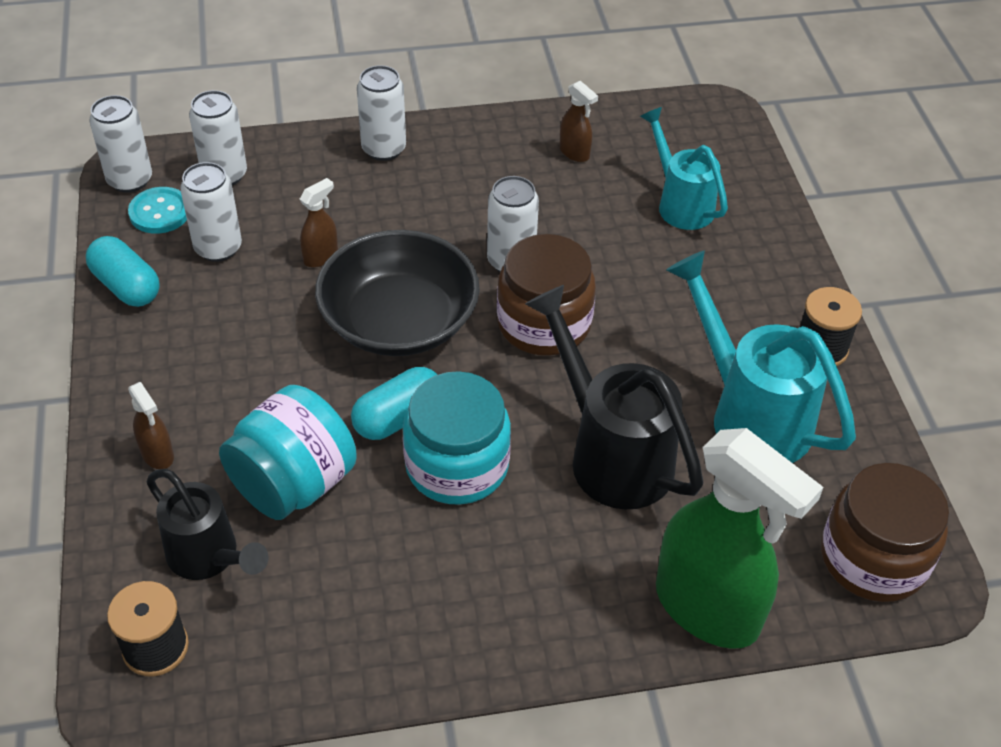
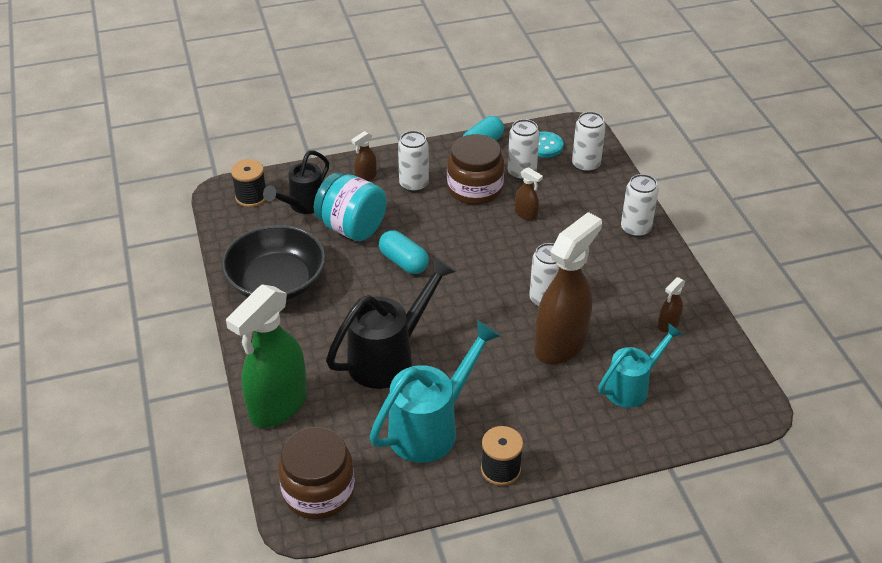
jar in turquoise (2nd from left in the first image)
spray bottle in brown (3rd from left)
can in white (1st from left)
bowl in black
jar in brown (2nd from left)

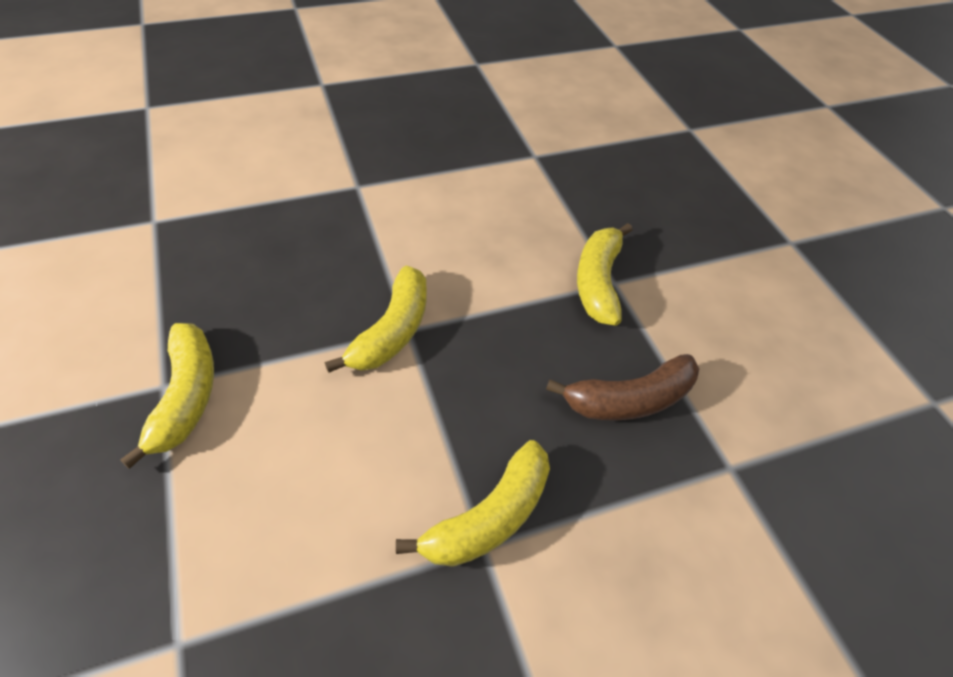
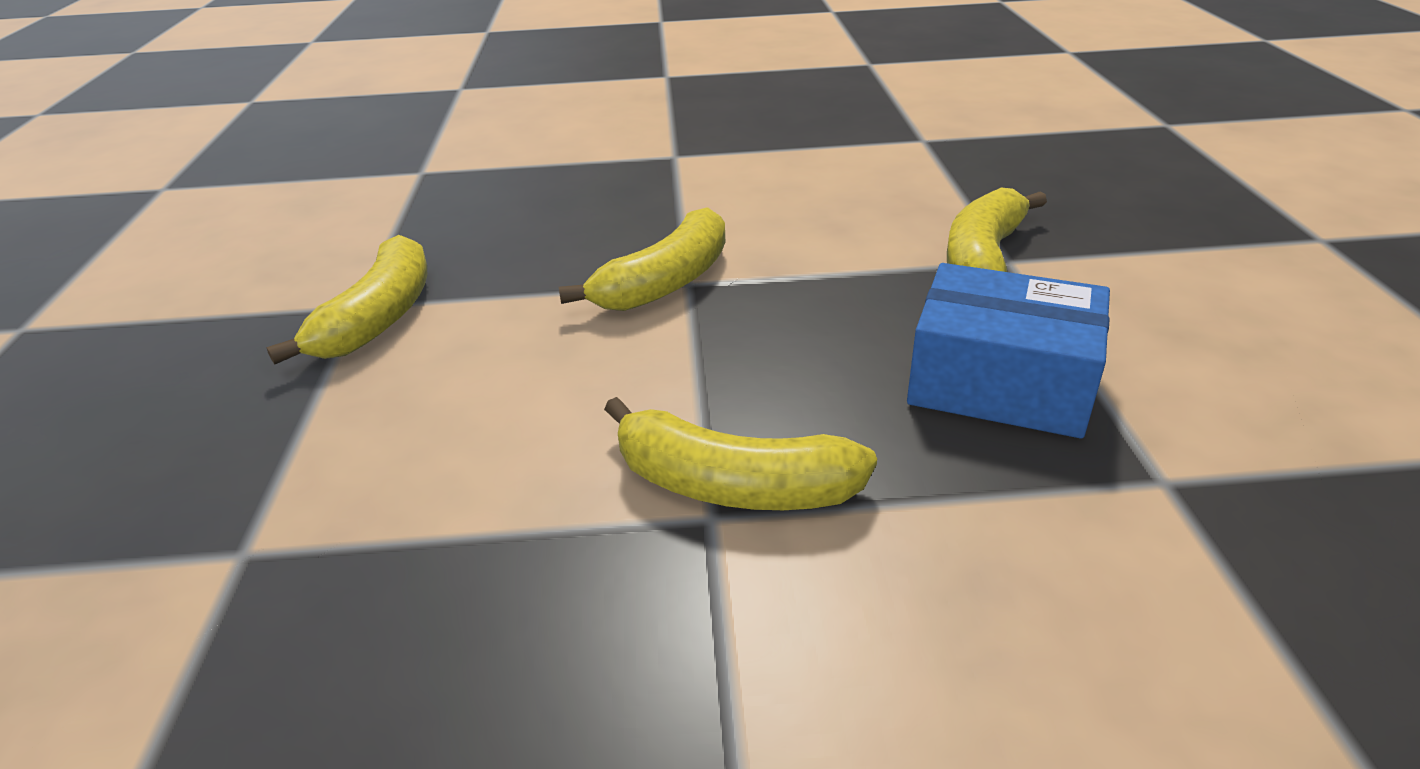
box in blue
banana in yellow (3rd from left)

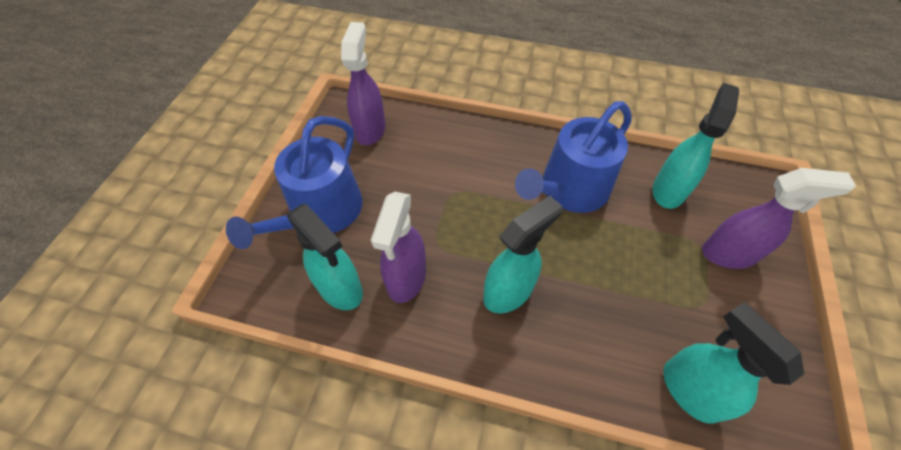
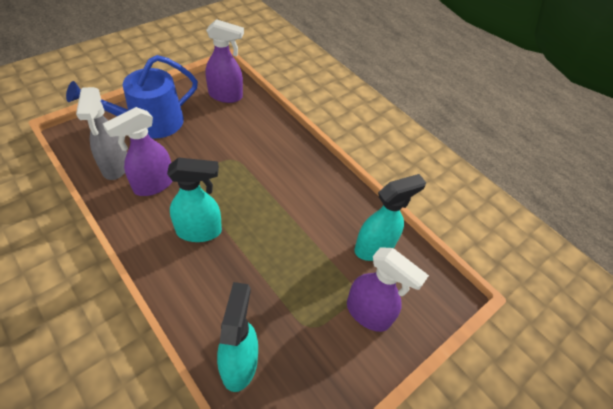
watering can in blue (2nd from left in the first image)
spray bottle in grey
spray bottle in purple (2nd from left)

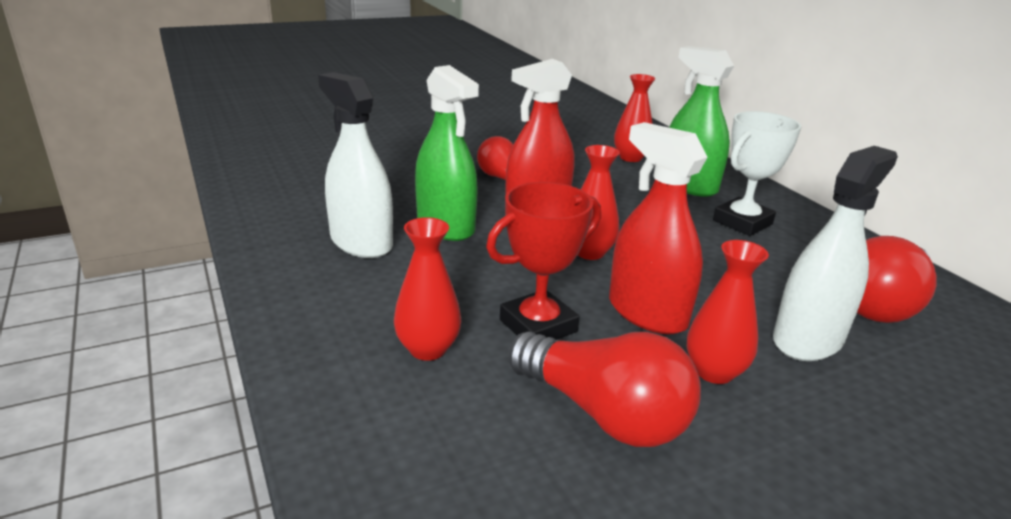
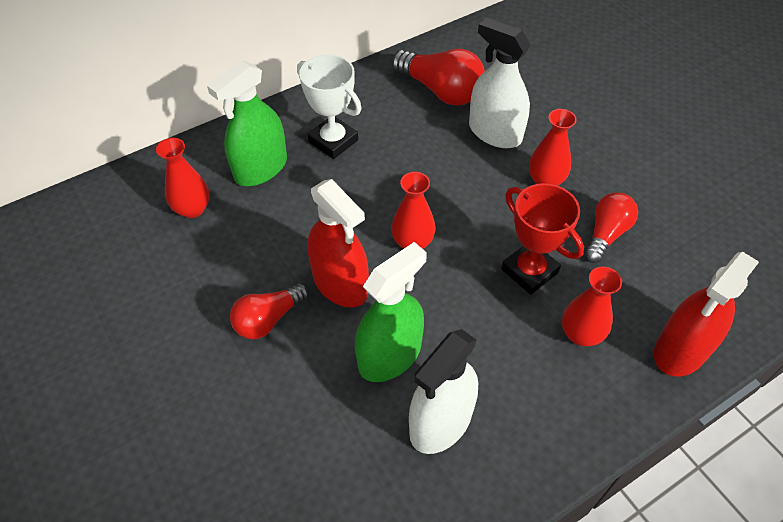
spray bottle in red (2nd from left)
light bulb in red (3rd from left)

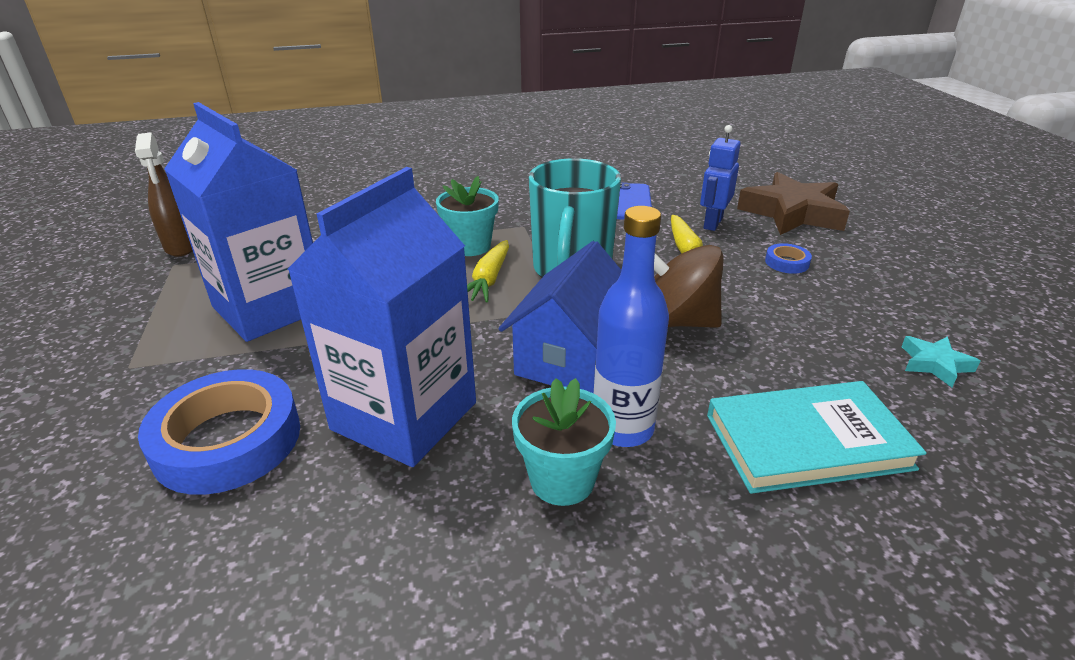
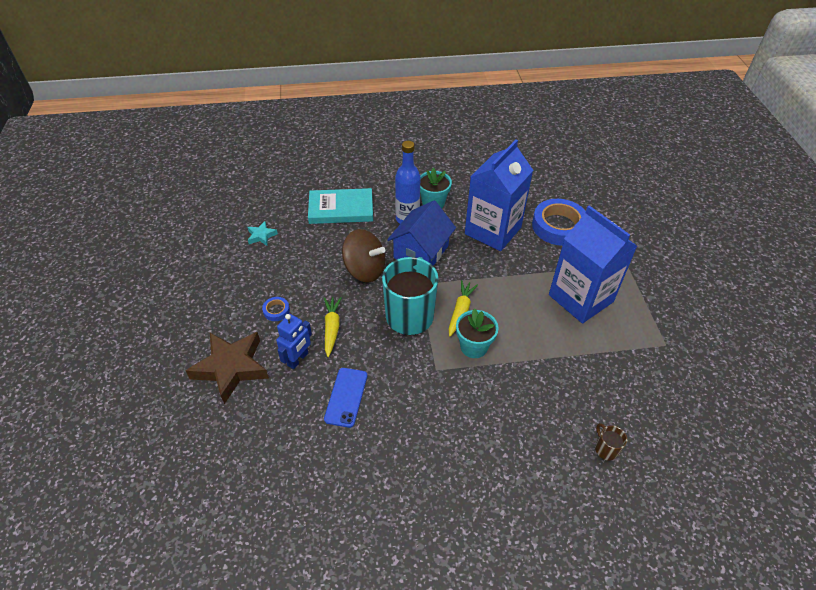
spray bottle in brown
mug in brown

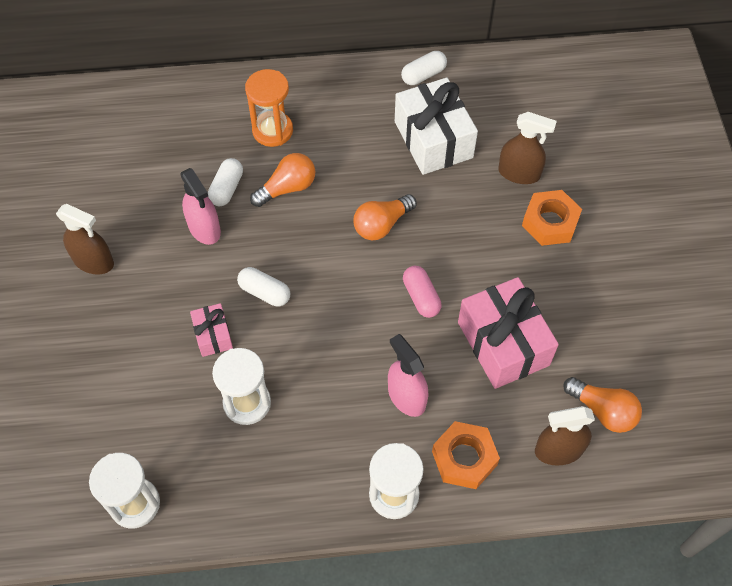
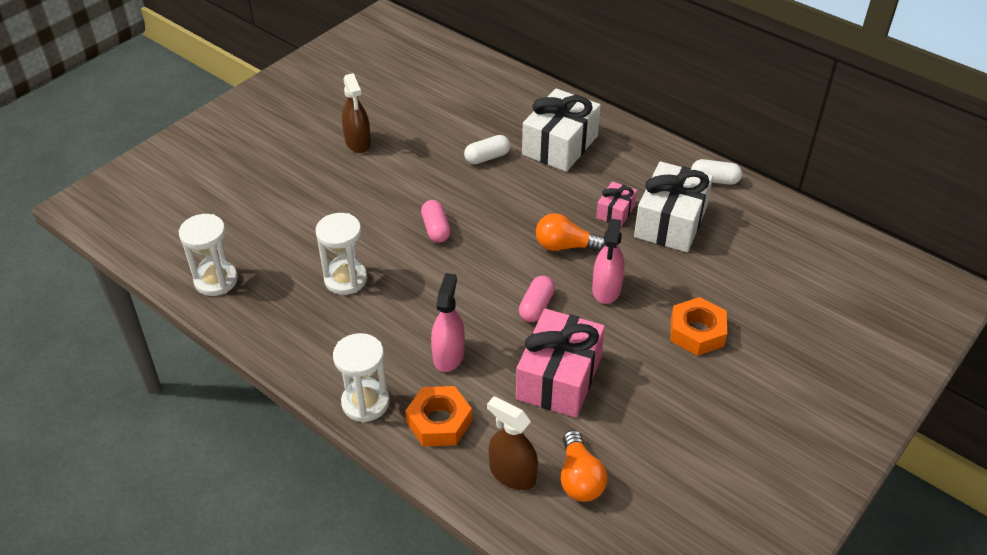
light bulb in orange (1st from left in the first image)
spray bottle in brown (2nd from left in the first image)
spray bottle in pink (2nd from left)
gift in pink (2nd from left)
gift in white (1st from left)
capsule in pink (1st from left)

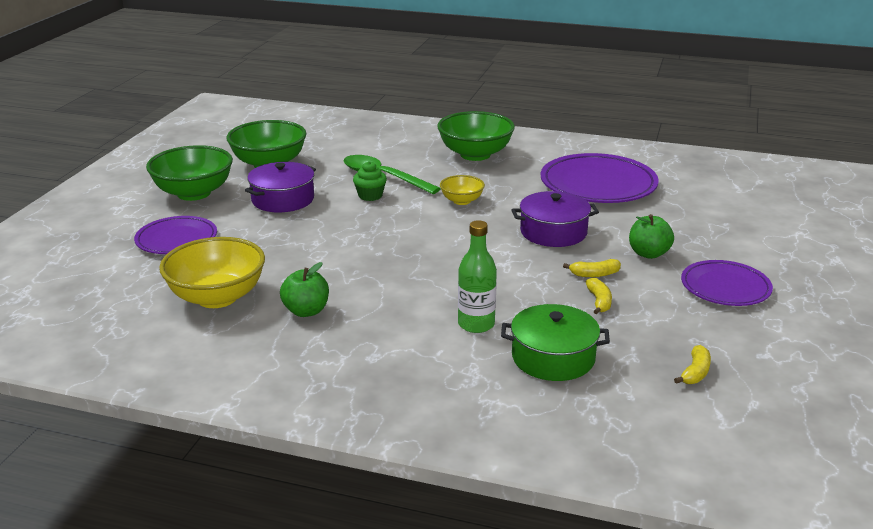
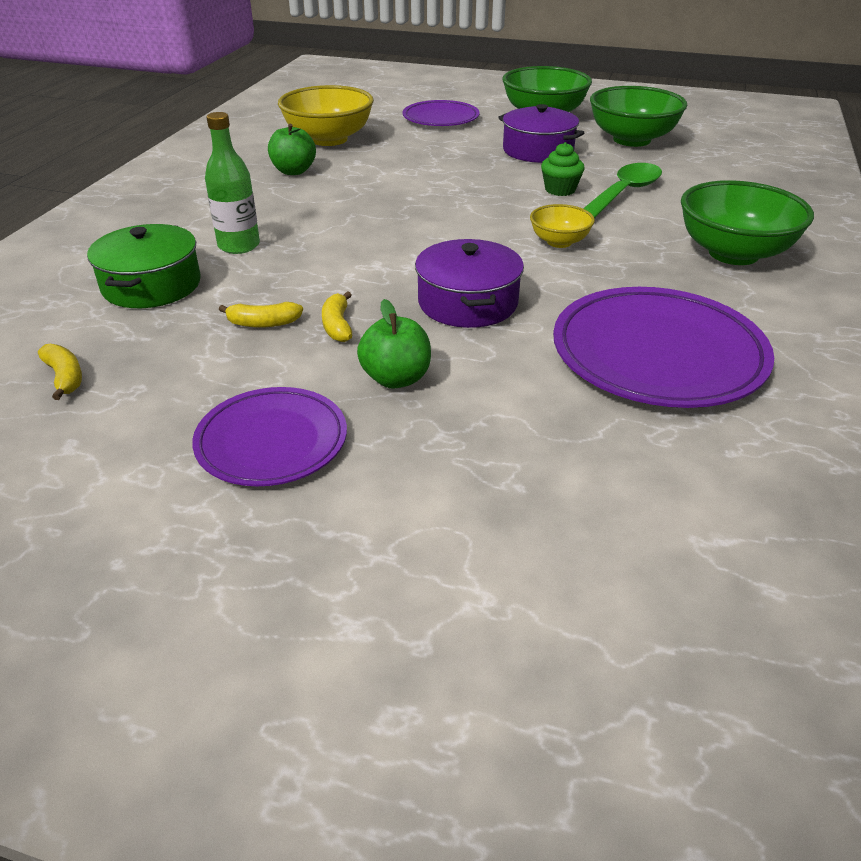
banana in yellow (1st from left)

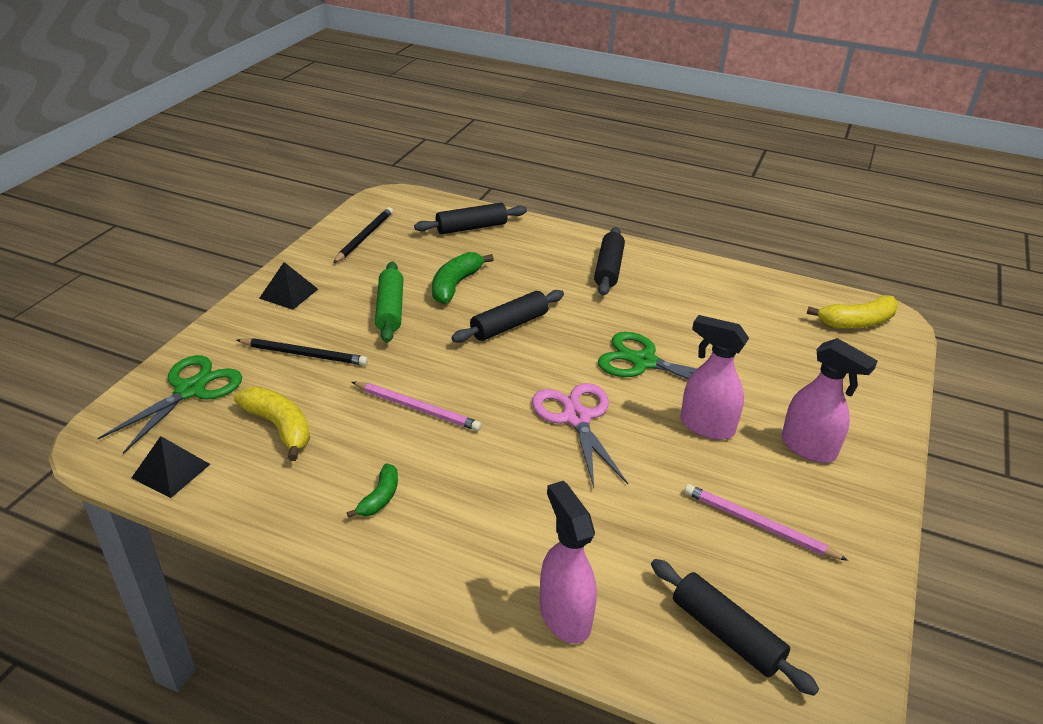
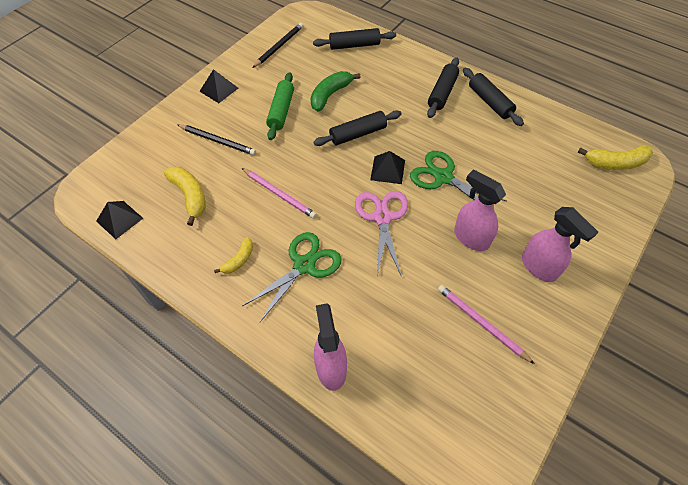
pyramid in black (3rd from left)
scissors in green (1st from left)
rolling pin in black (4th from left)
banana in yellow (2nd from left)

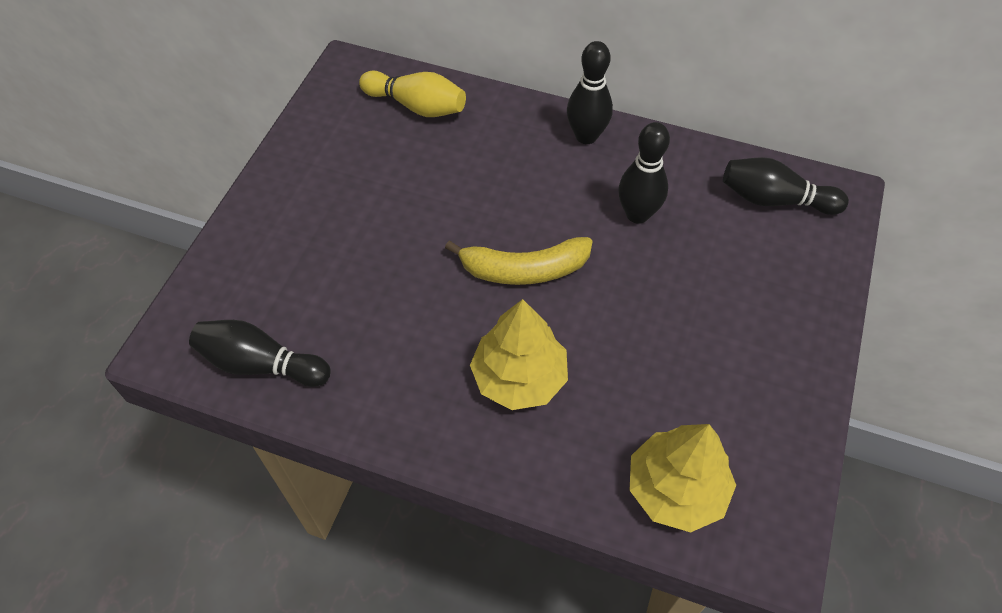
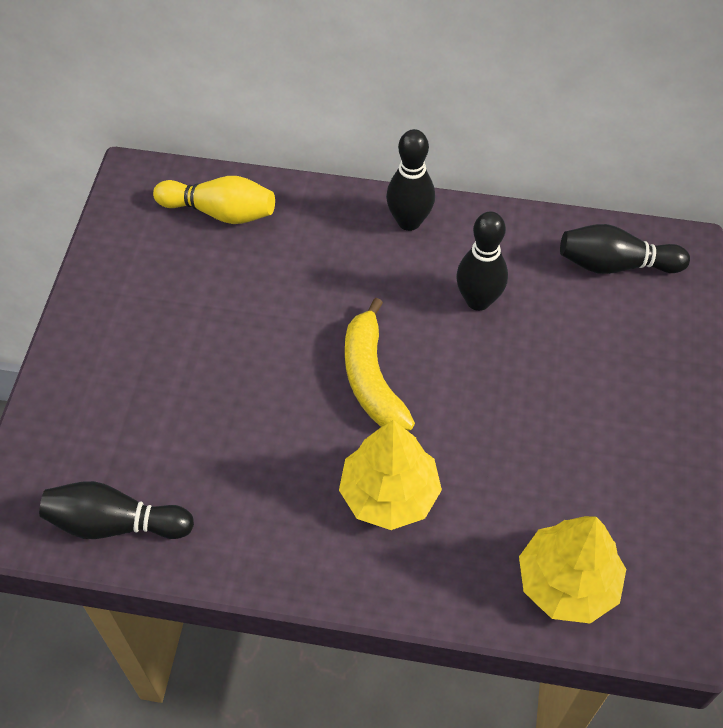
banana in yellow

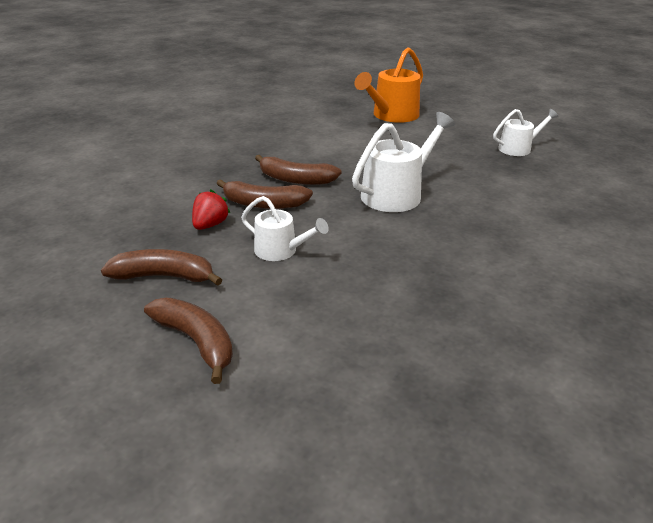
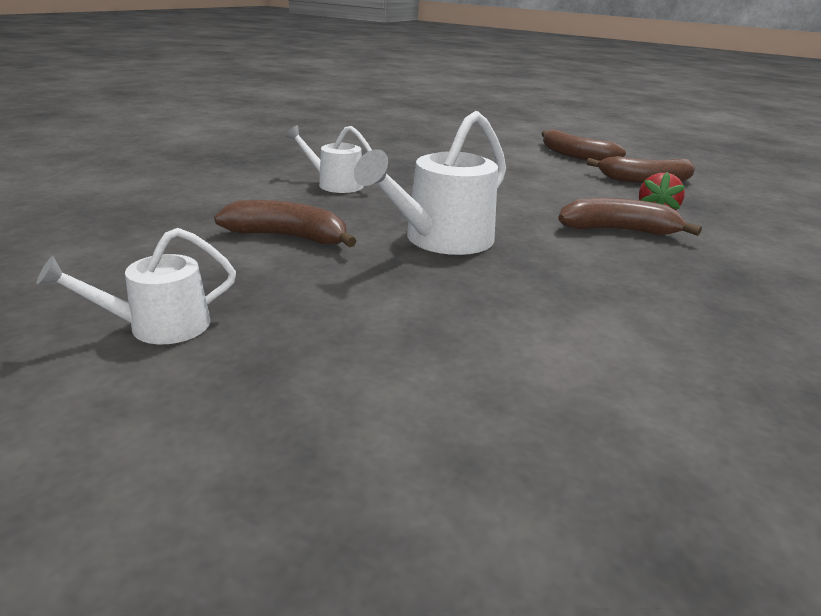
watering can in orange
watering can in white (2nd from left)
banana in brown (1st from left)

